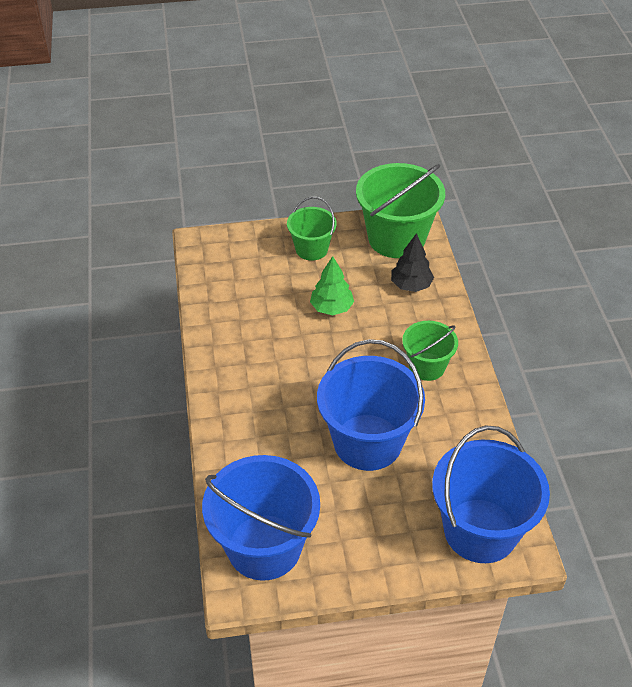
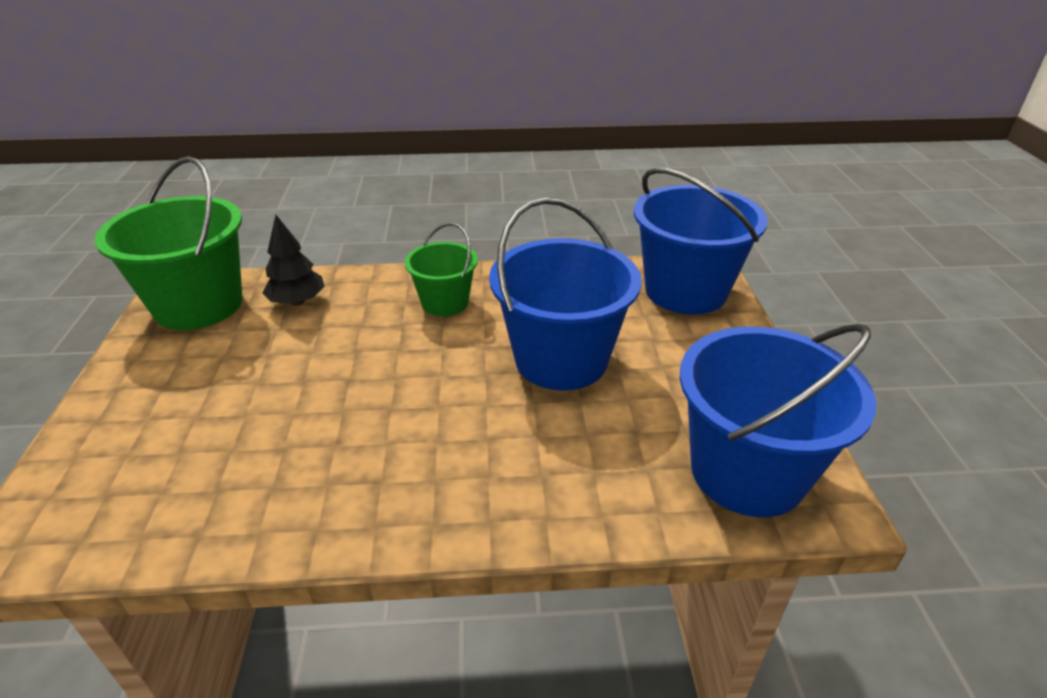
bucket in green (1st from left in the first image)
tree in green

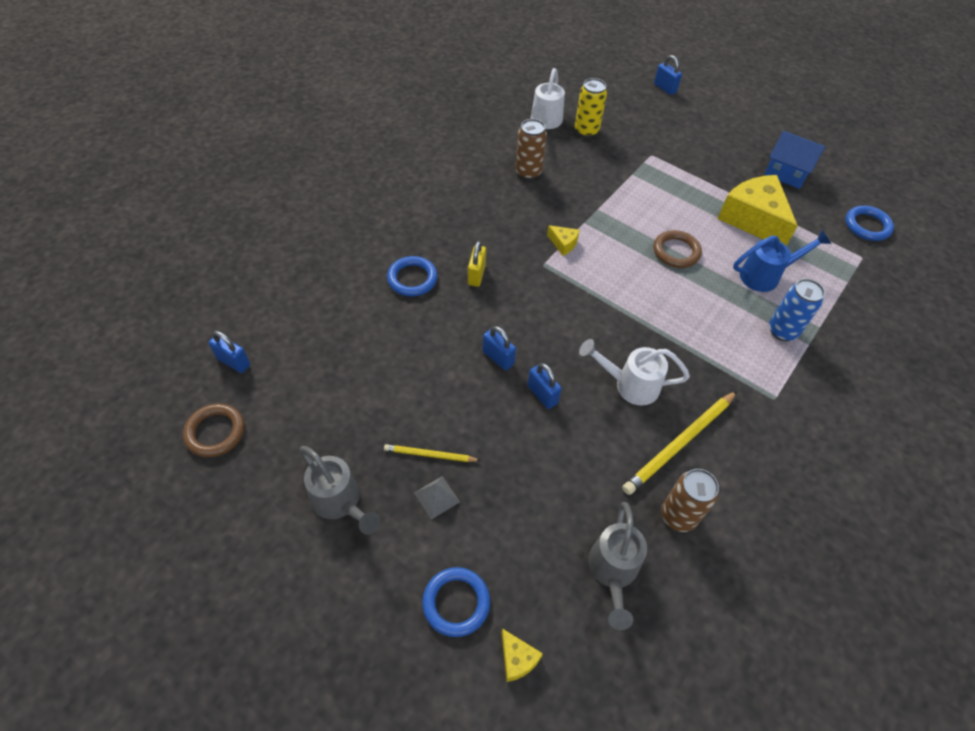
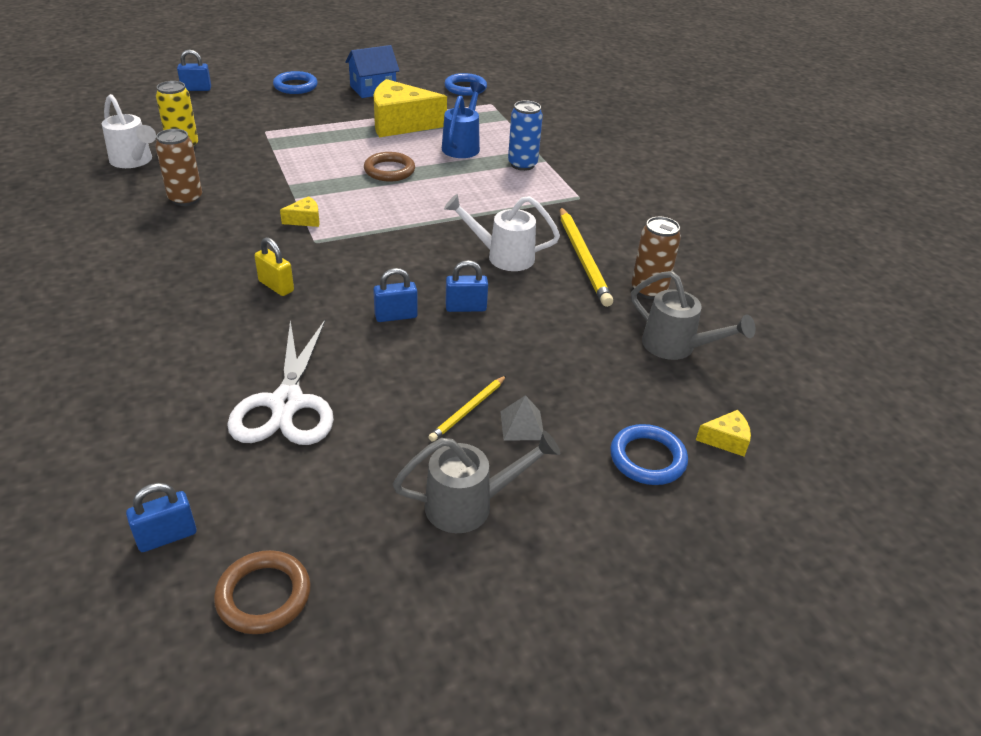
scissors in white
ring in blue (1st from left)
watering can in white (2nd from left)

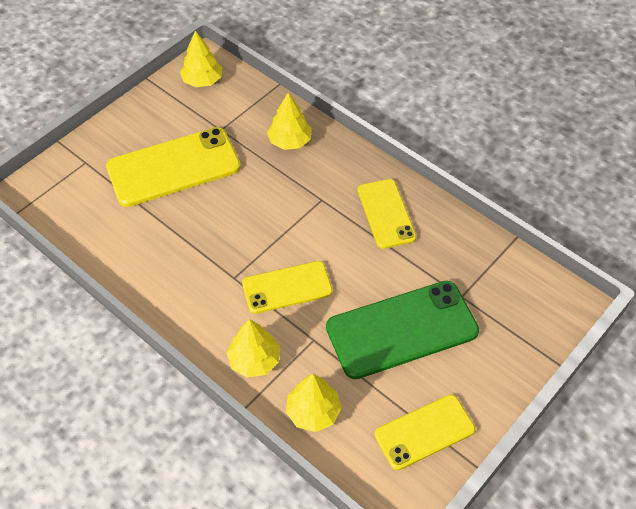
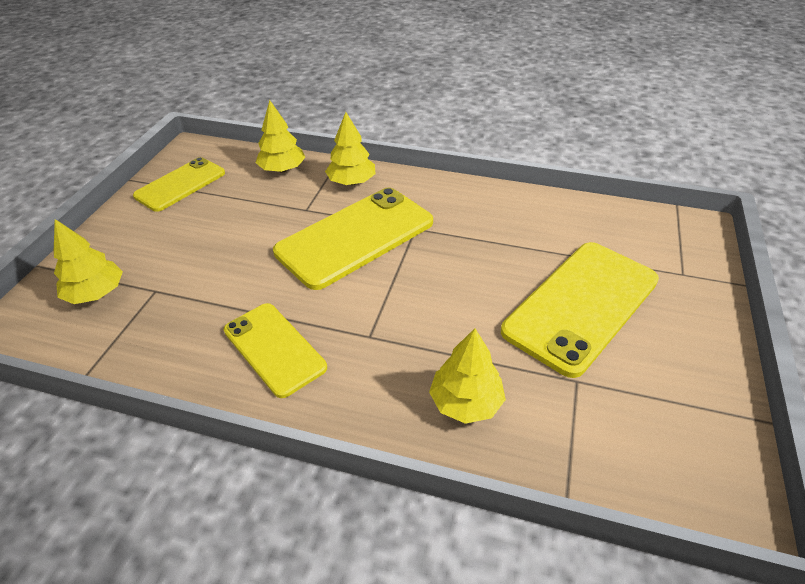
phone in green
tree in yellow (1st from left)
phone in yellow (3rd from left)

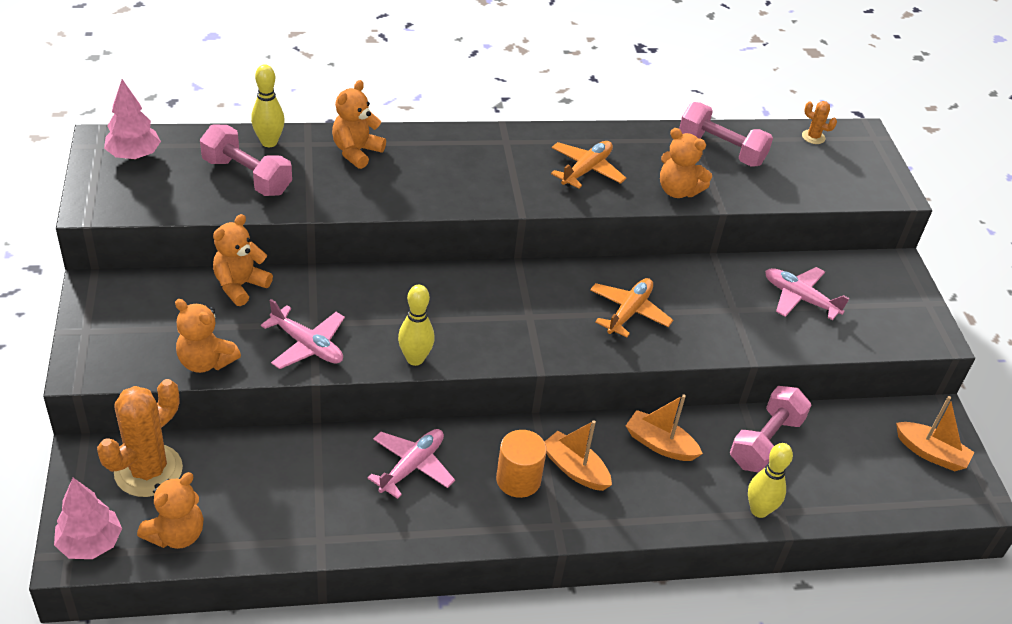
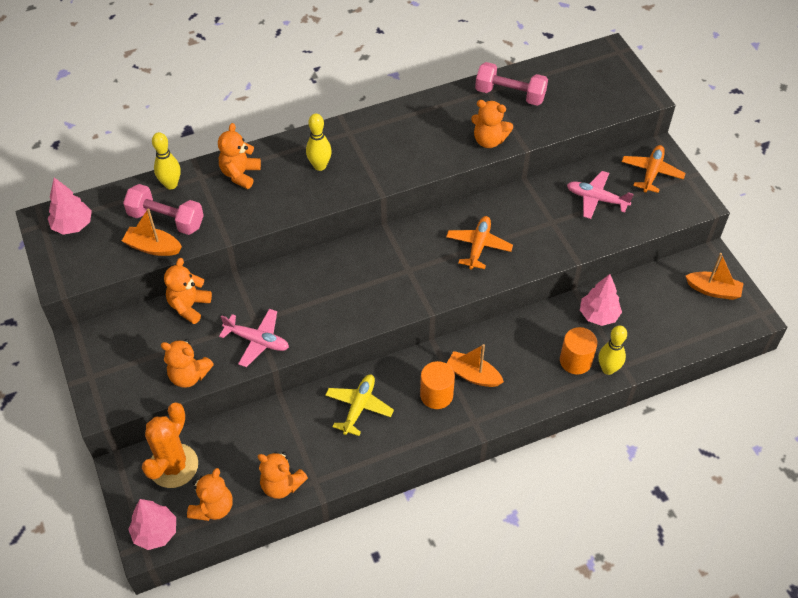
cactus in orange (2nd from left in the first image)
teddy bear in orange (5th from left)
cylinder in orange (2nd from left)
bowling pin in yellow (2nd from left)
plane in orange (2nd from left)
boat in orange (1st from left)
tree in pink (3rd from left)
plane in yellow

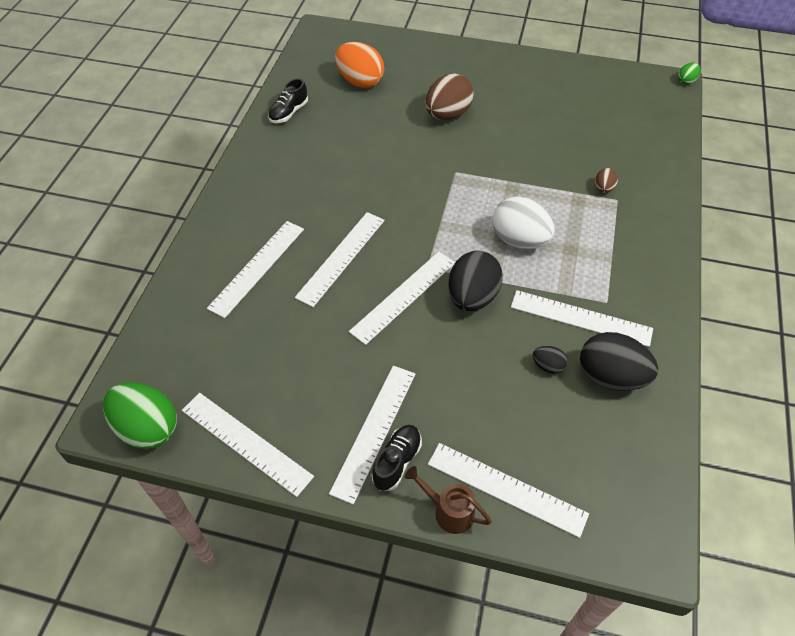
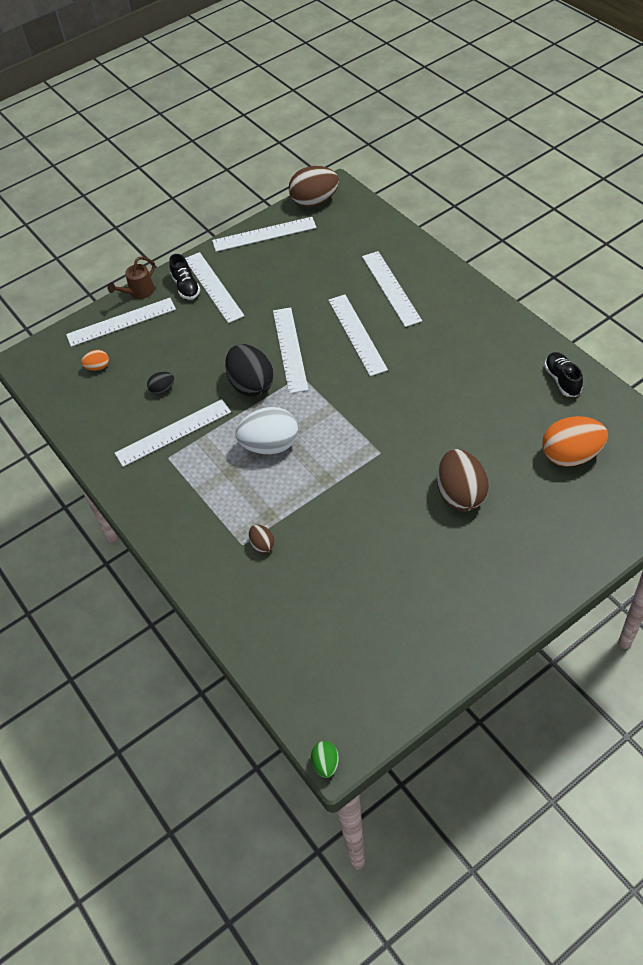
egg in black (3rd from left in the first image)
egg in orange (1st from left)
egg in brown (2nd from left)
watering can in brown

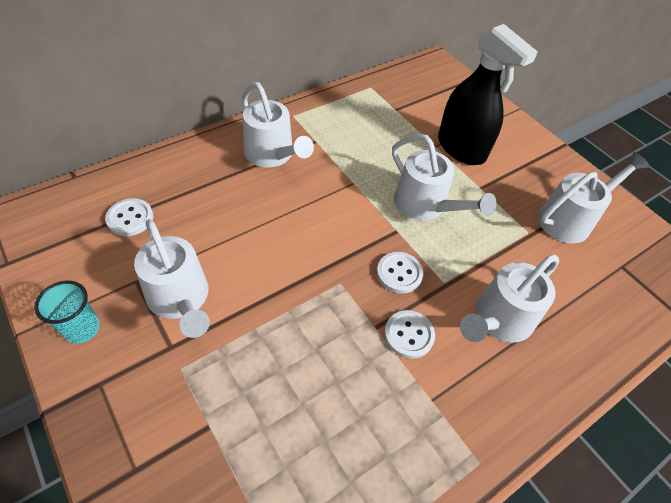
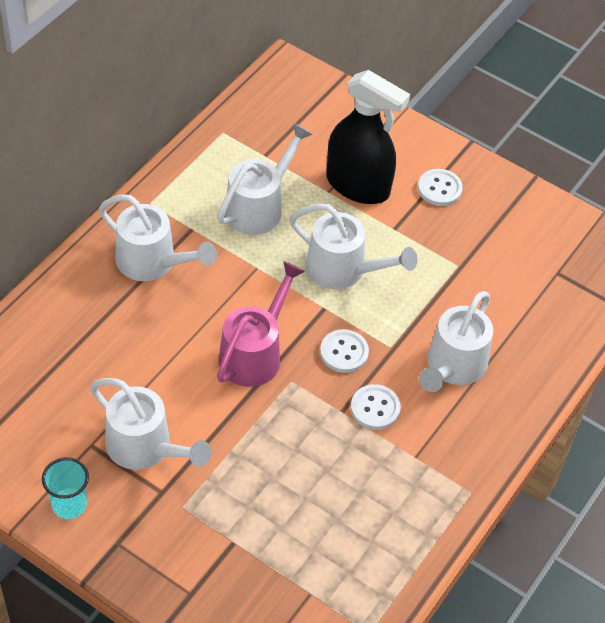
watering can in pink
button in white (3rd from left)
watering can in white (3rd from left)

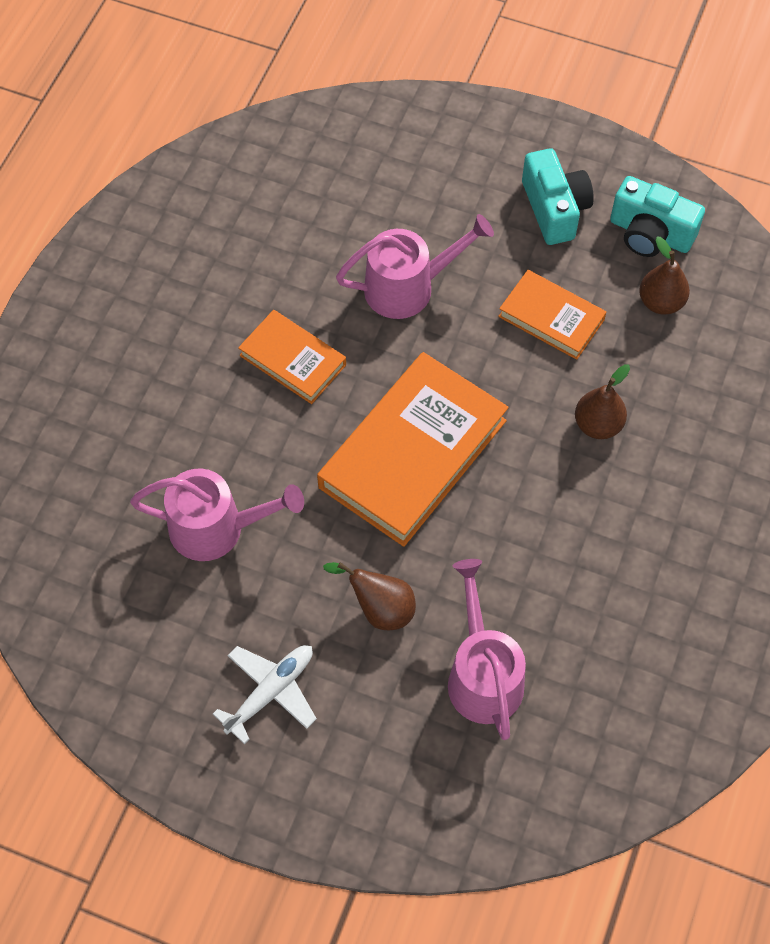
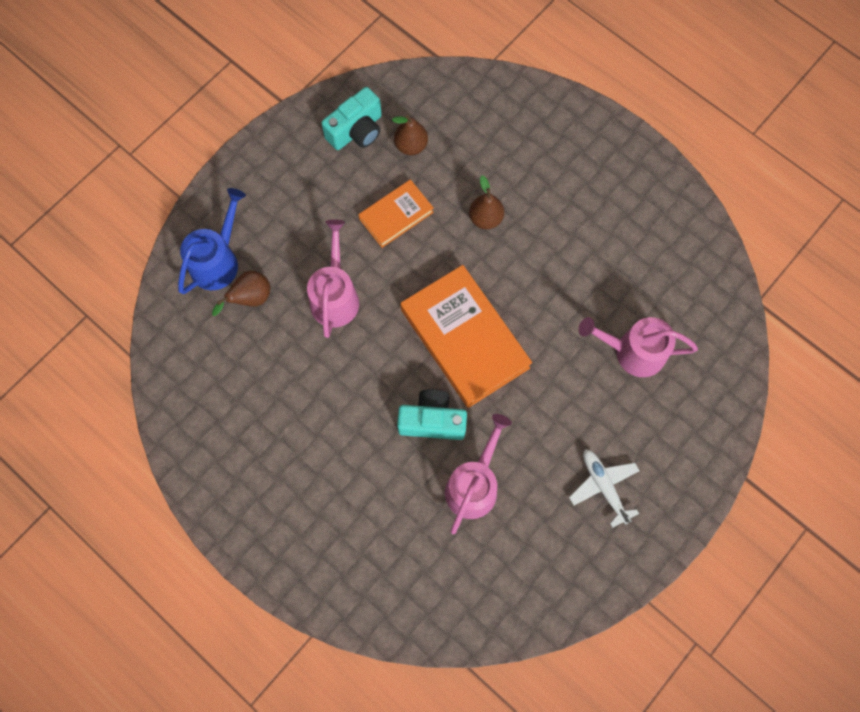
book in orange (1st from left in the first image)
watering can in blue
pear in brown (1st from left)
camera in turquoise (2nd from left)

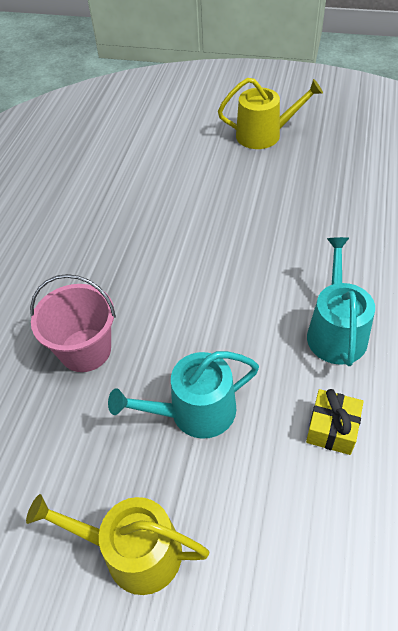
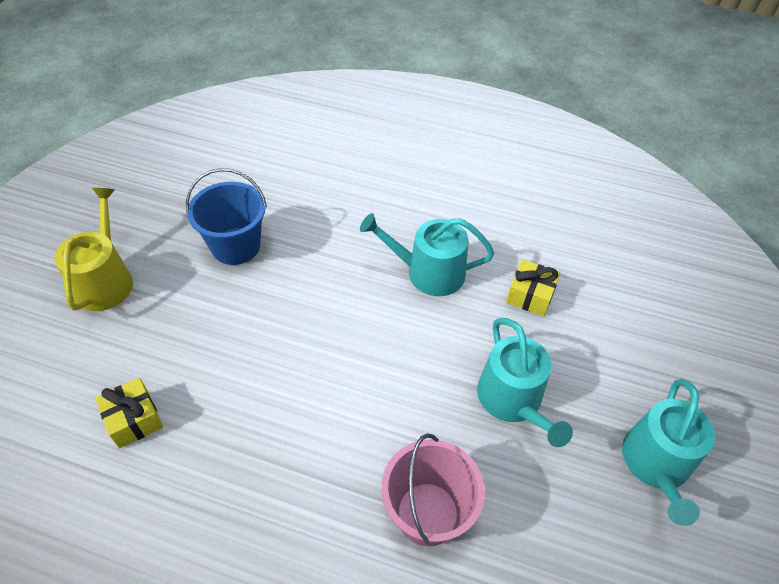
gift in yellow (1st from left)
bucket in blue
watering can in turquoise (3rd from left)

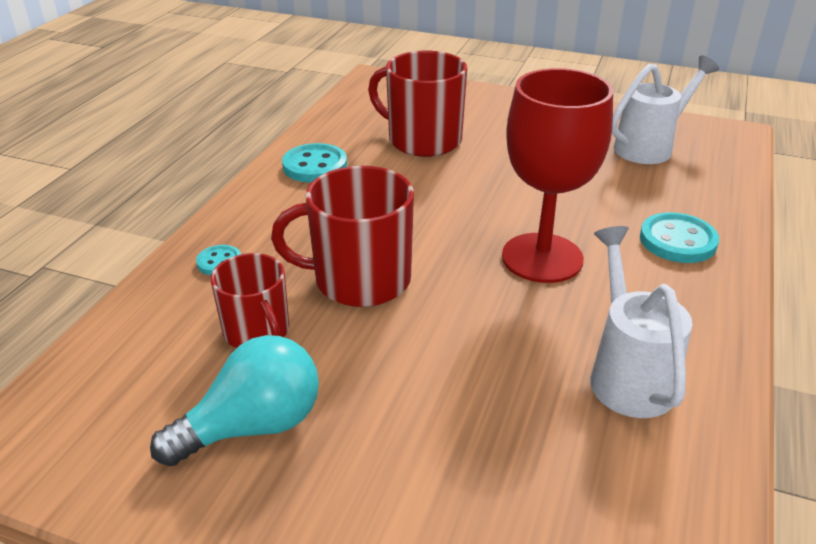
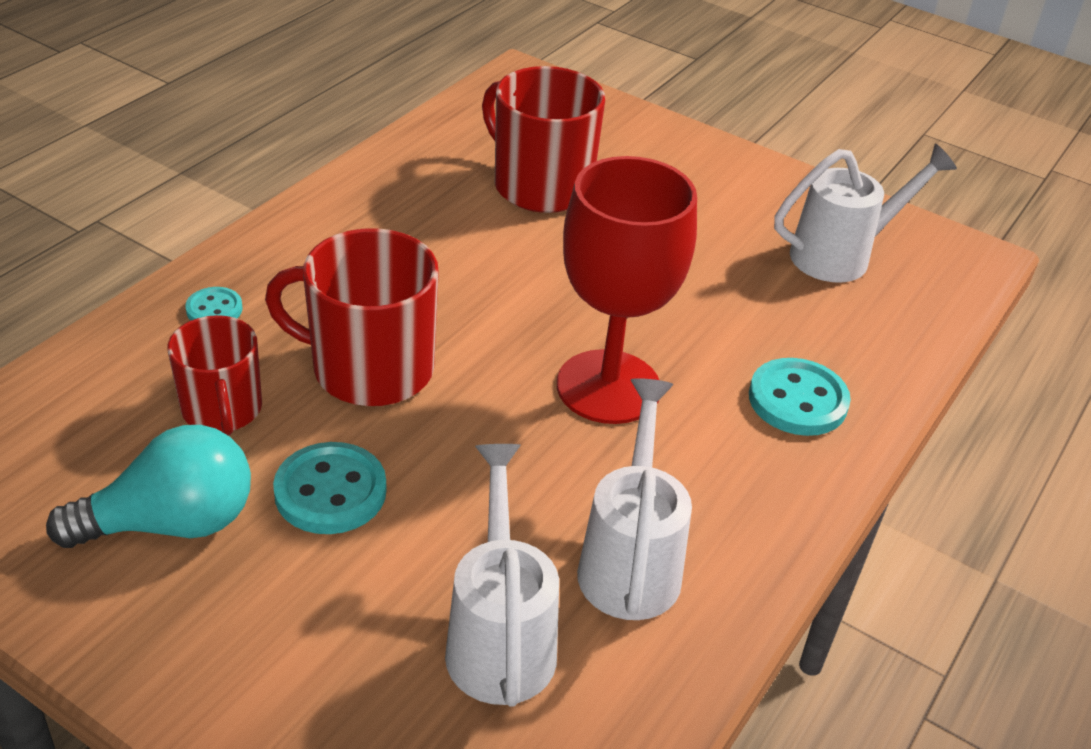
watering can in white (1st from left)
button in turquoise (2nd from left)

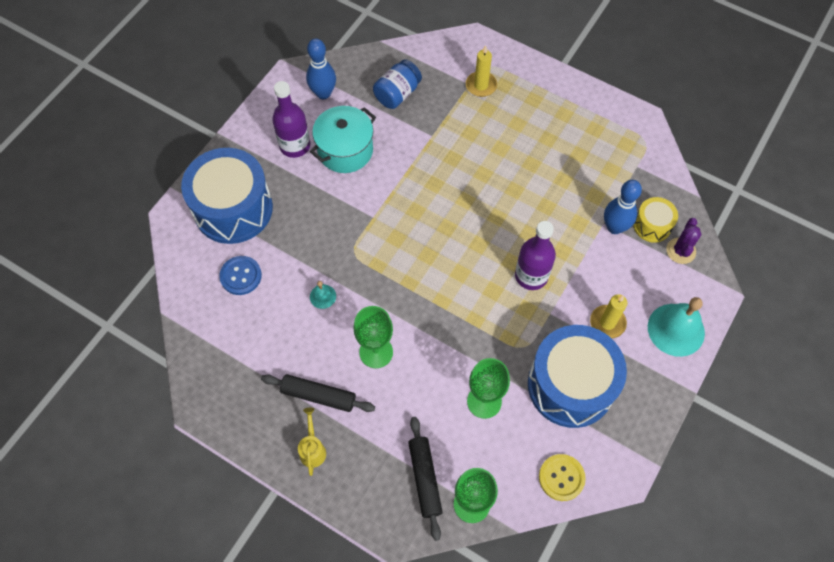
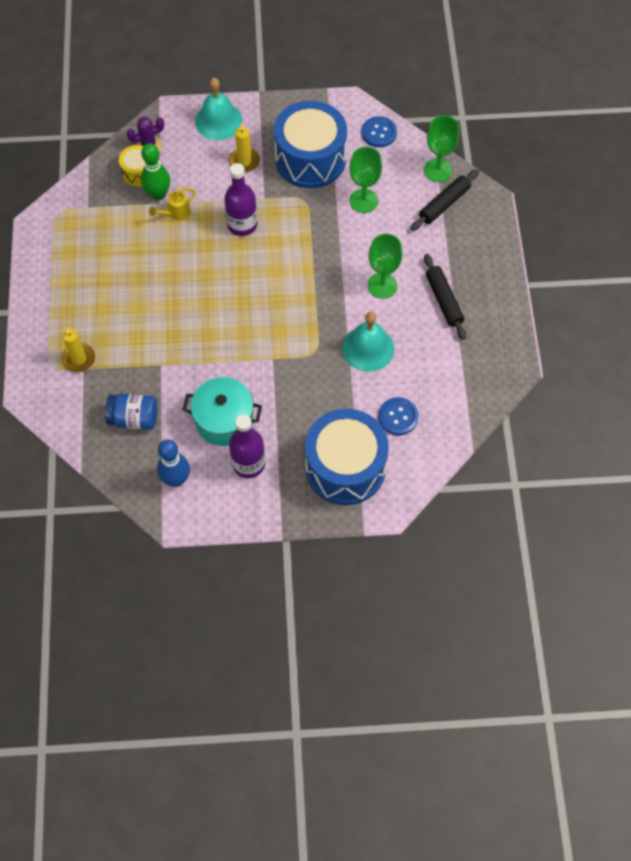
watering can in yellow
button in blue (1st from left)
bowling pin in green
bell in turquoise (2nd from left)

